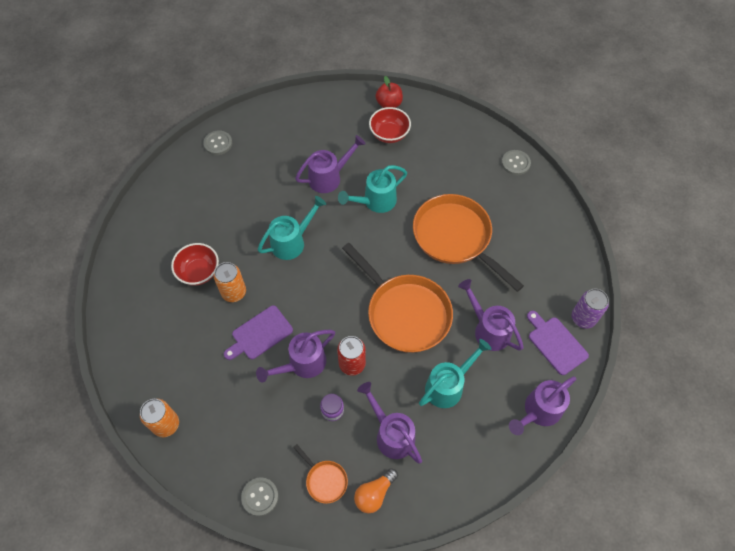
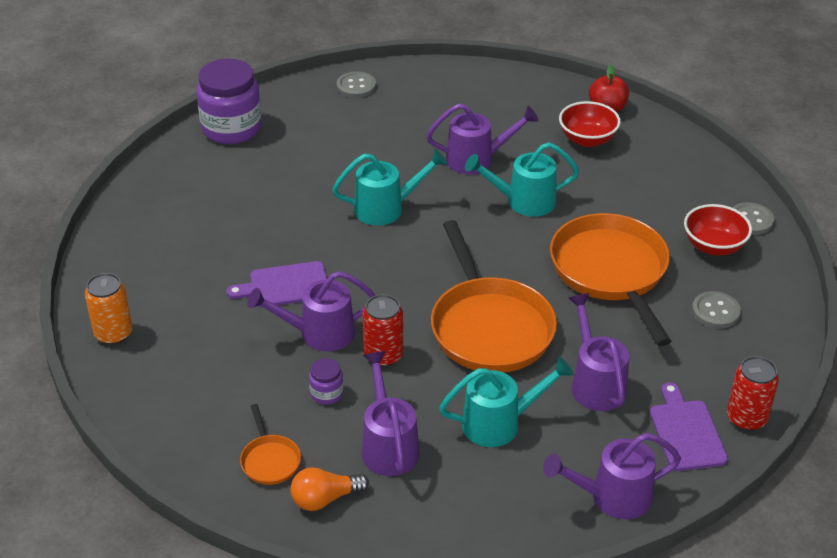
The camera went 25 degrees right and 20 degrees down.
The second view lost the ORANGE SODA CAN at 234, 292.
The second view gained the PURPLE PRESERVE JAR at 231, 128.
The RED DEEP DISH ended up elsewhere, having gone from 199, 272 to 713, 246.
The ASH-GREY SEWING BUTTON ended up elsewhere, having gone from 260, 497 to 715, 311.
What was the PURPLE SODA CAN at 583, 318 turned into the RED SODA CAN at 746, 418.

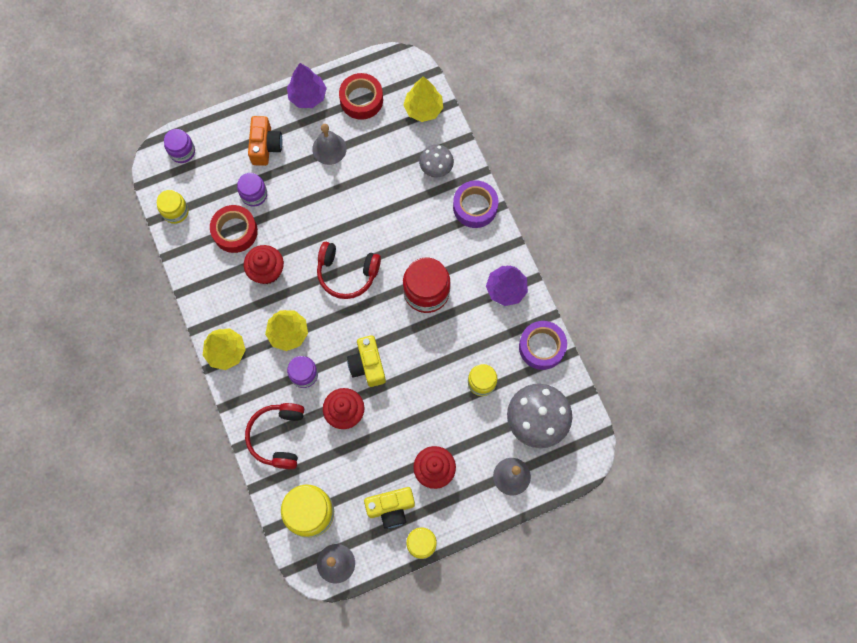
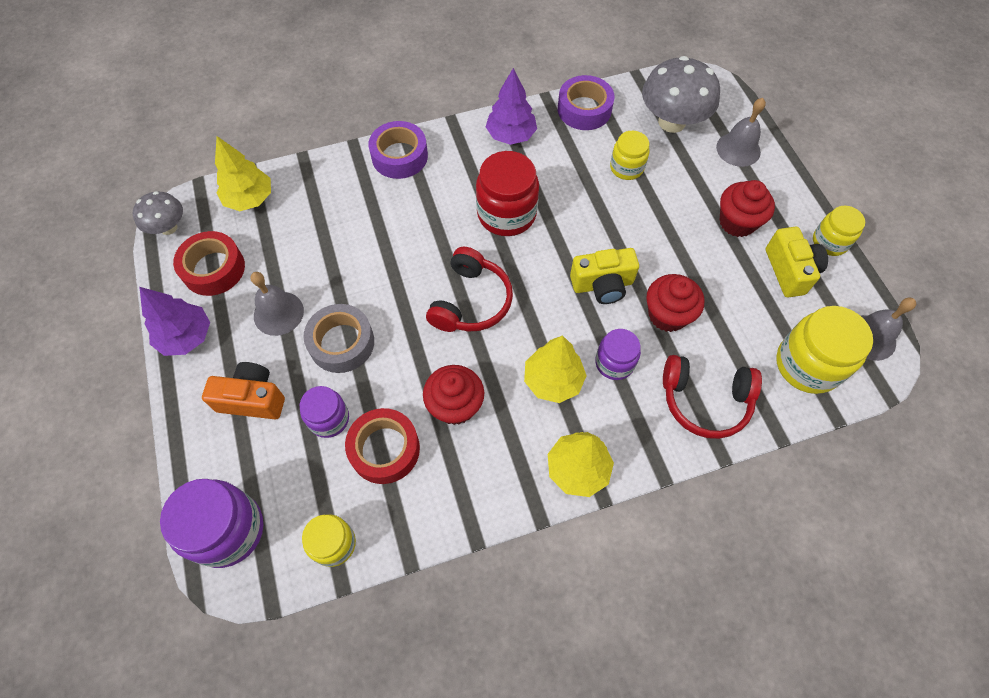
The camera went 85 degrees left and 10 degrees down.
The second view gained the ASH-GREY STICKY TAPE at 341, 343.
The ASH-GREY TOADSTOOL ended up elsewhere, having gone from 436, 168 to 168, 227.
The size of the PURPLE PRESERVE JAR at 182, 151 changed by a factor of 1.66.

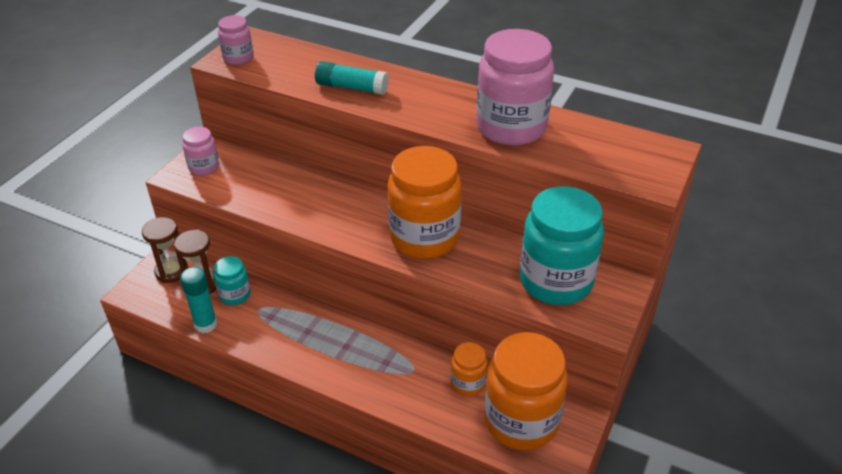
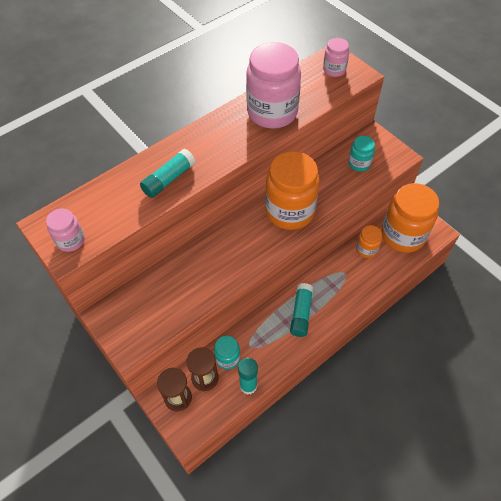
The camera went 65 degrees left and 15 degrees up.
The second view gained the TEAL GLUE at 301, 313.
The ROSE-PINK PRESERVE JAR ended up elsewhere, having gone from 204, 167 to 334, 70.
The size of the TEAL PRESERVE JAR at 556, 281 changed by a factor of 0.49.

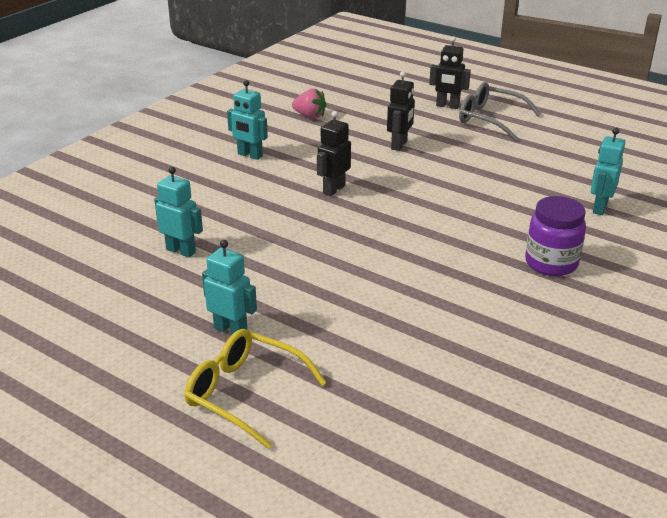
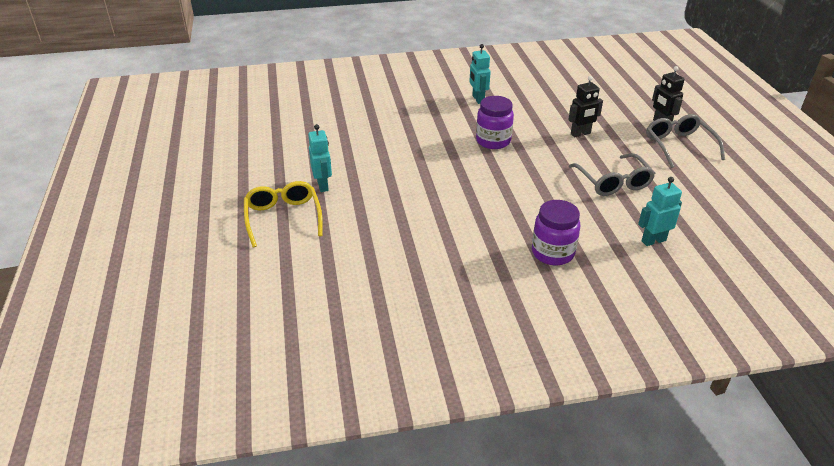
The camera went 45 degrees right and 5 degrees up.
The second view lost the TEAL ROBOT FIGURE at 181, 251.
The second view lost the ROSE-PINK STRAWBERRY at 310, 116.
The second view gained the ASH-GREY GLASSES at 613, 182.
Where the BLACK ROBOT FIGURE stood at 333, 189, the PURPLE PRESERVE JAR came to stand at 493, 141.

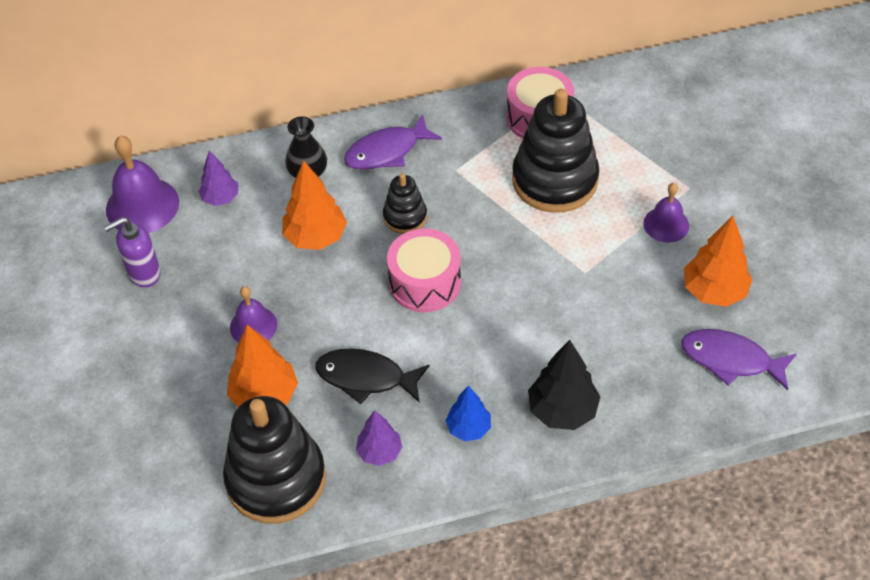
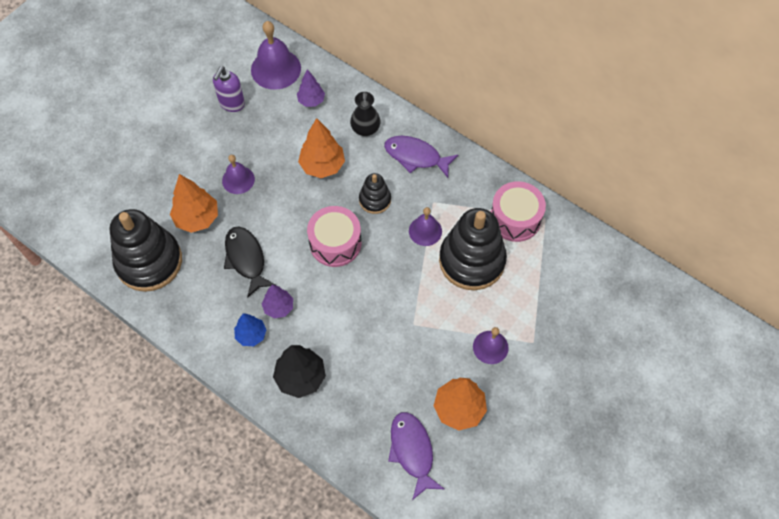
The camera went 50 degrees right and 10 degrees up.
The second view gained the PURPLE BELL at 425, 231.
The PURPLE FIR TREE ended up elsewhere, having gone from 379, 452 to 278, 307.
The PURPLE PUMP BOTTLE at 144, 273 ended up facing another way, 90 degrees counterclockwise from before.

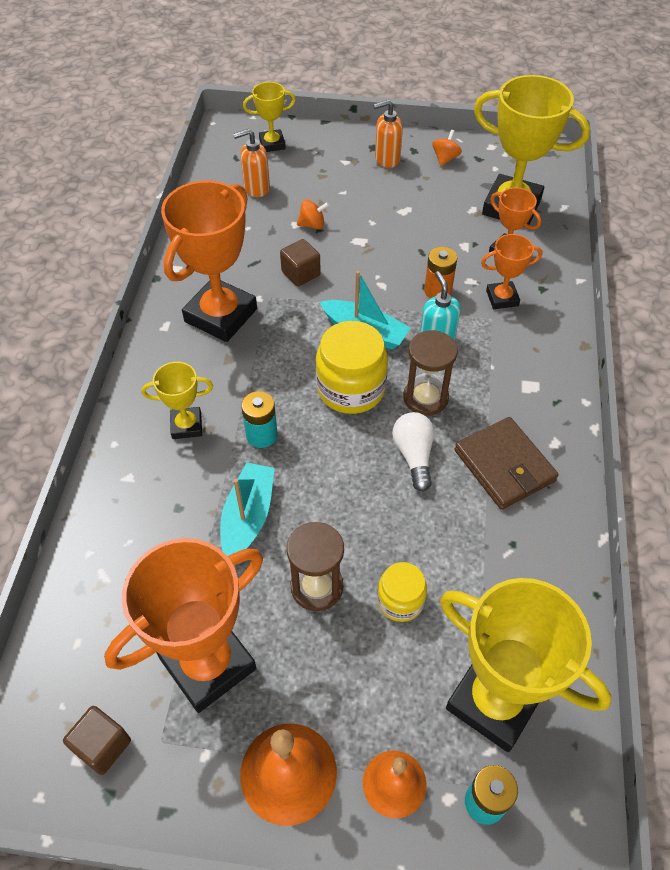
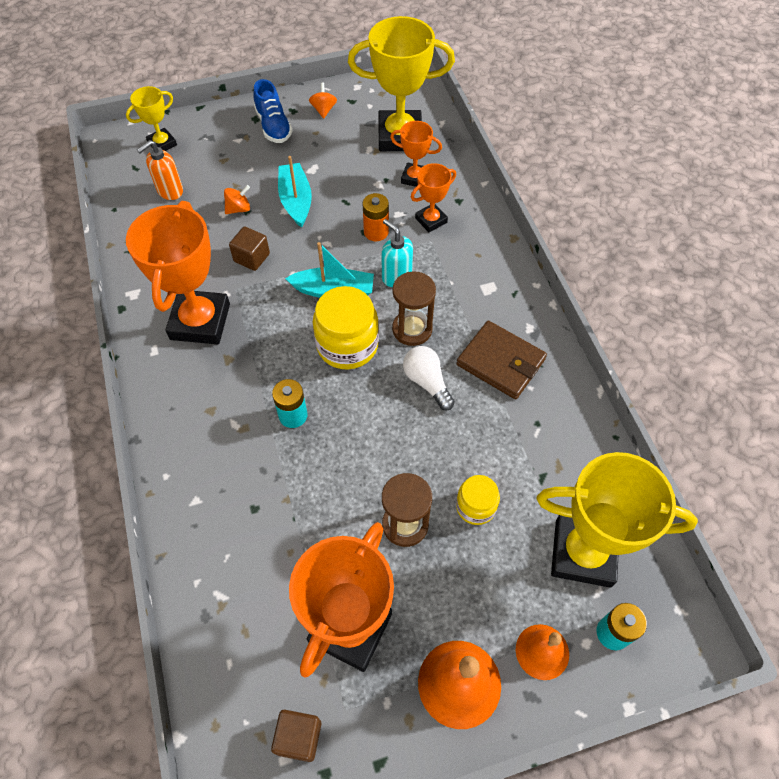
The camera went 25 degrees left and 5 degrees up.
The second view lost the BRIGHT YELLOW PRIZE CUP at 186, 425.
The TEAL SAILBOAT ended up elsewhere, having gone from 248, 517 to 296, 200.
Where the ORANGE PUMP BOTTLE stood at 387, 159, the ROYAL BLUE SNEAKER came to stand at 273, 126.

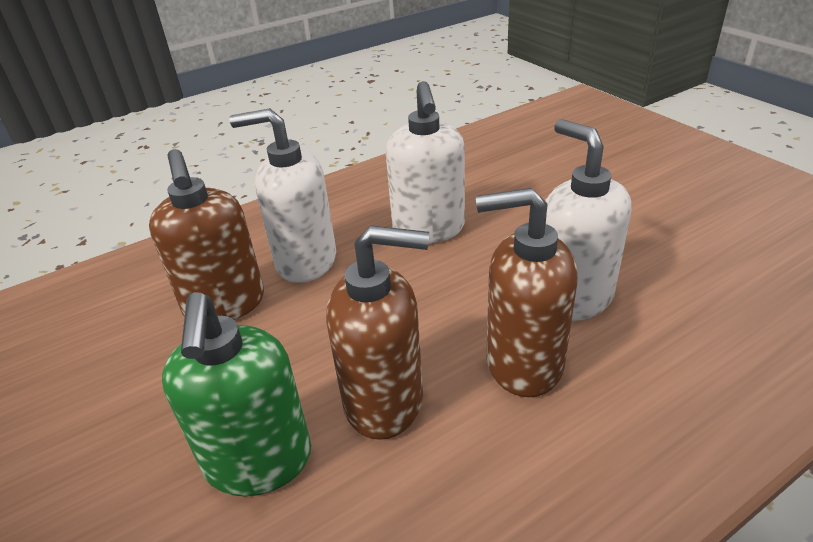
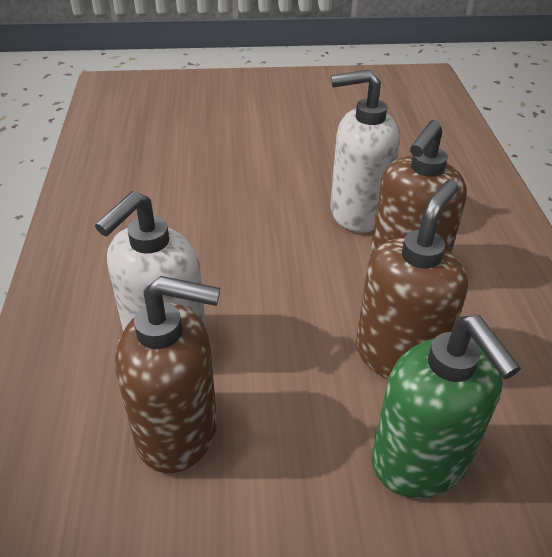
The camera went 65 degrees left and 5 degrees up.
The second view lost the WHITE PUMP BOTTLE at 428, 229.
The EMERALD PUMP BOTTLE at 259, 461 ended up facing another way, 45 degrees clockwise from before.

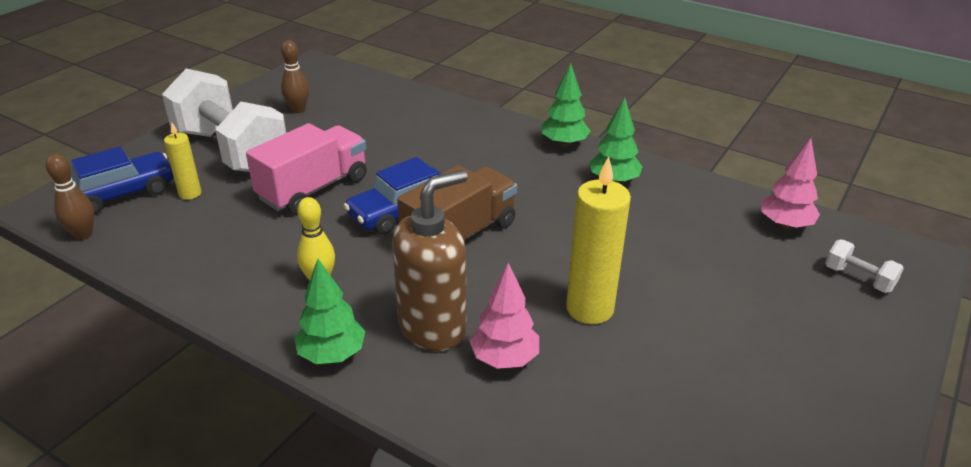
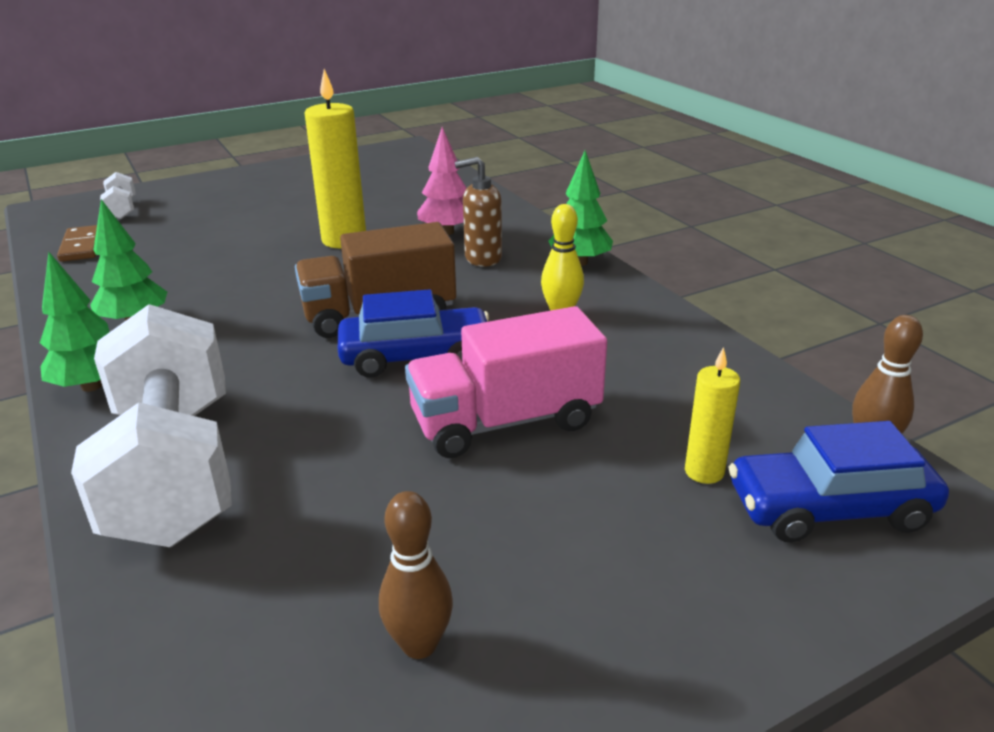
The camera went 150 degrees left and 5 degrees down.
The WHITE HAND WEIGHT ended up elsewhere, having gone from 231, 150 to 174, 470.
Where the ROSE-PINK FIR TREE stood at 785, 225, the RUSSET DOMINO came to stand at 82, 246.
The size of the RUSSET PUMP BOTTLE at 433, 327 changed by a factor of 0.63.

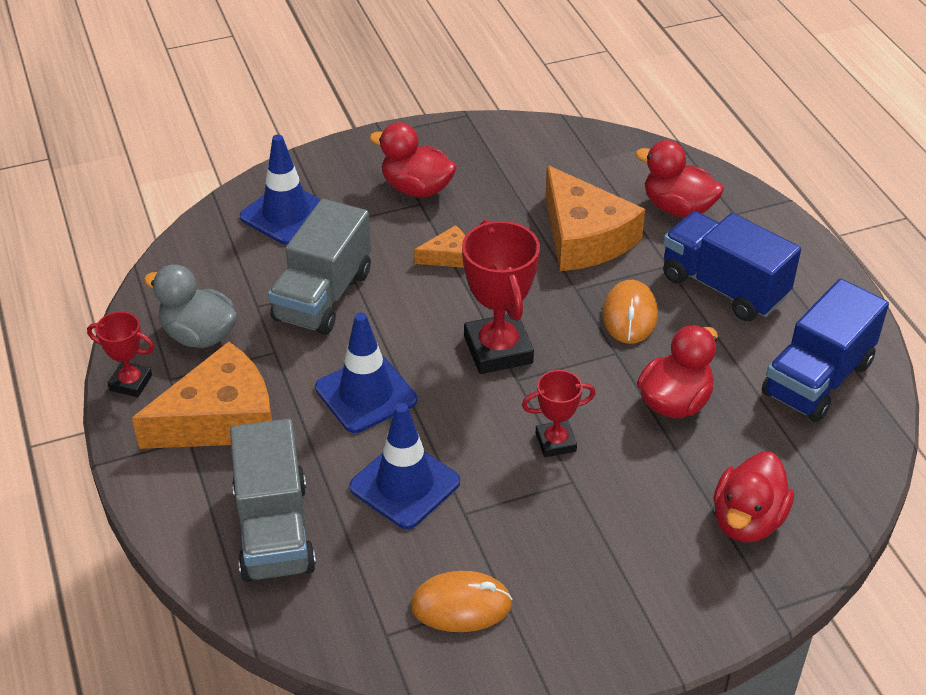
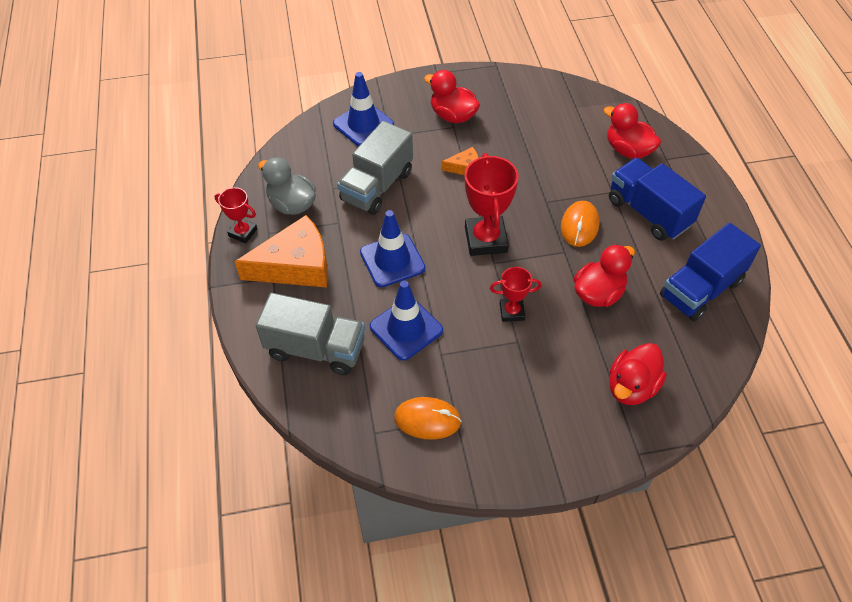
The camera went 10 degrees right and 10 degrees up.
The second view lost the ORANGE CHEESE at 584, 237.
The ASH-GREY LORRY at 274, 530 ended up facing another way, 75 degrees counterclockwise from before.

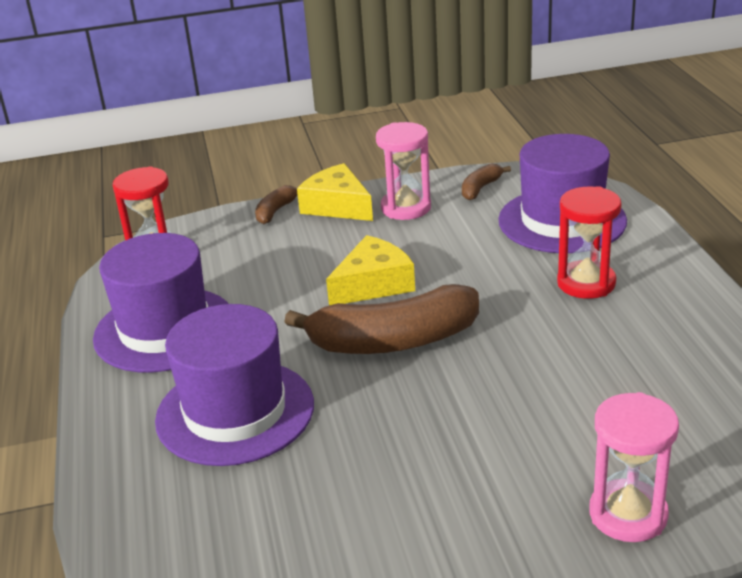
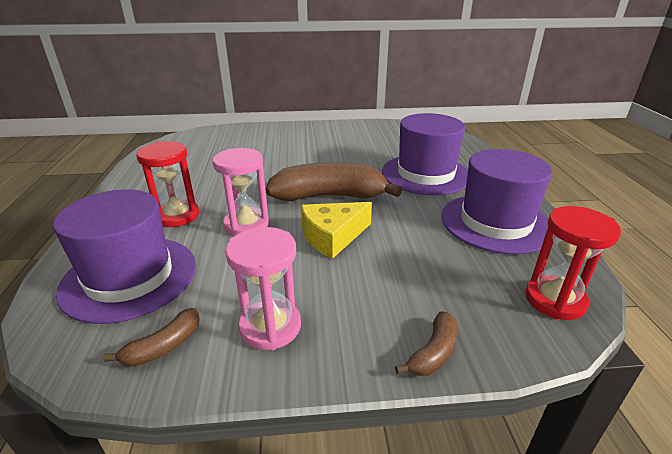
The camera went 175 degrees left and 0 degrees up.
The second view lost the BRIGHT YELLOW CHEESE at 337, 206.
The ROSE-PINK SAND TIMER ended up elsewhere, having gone from 628, 514 to 246, 225.

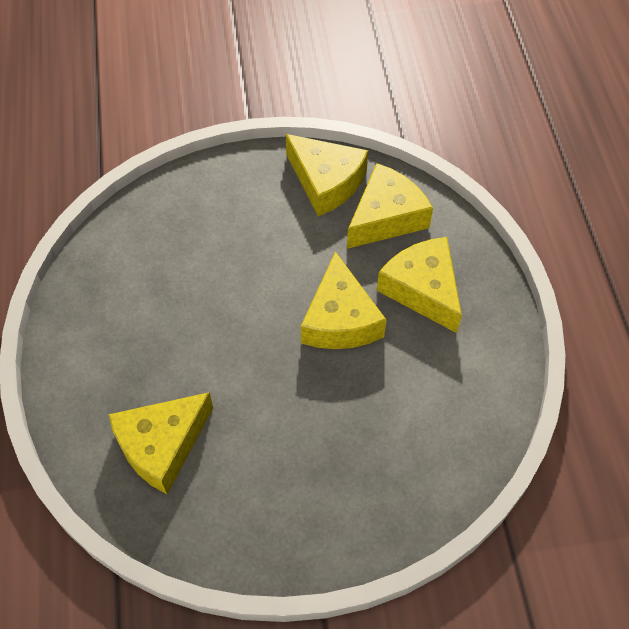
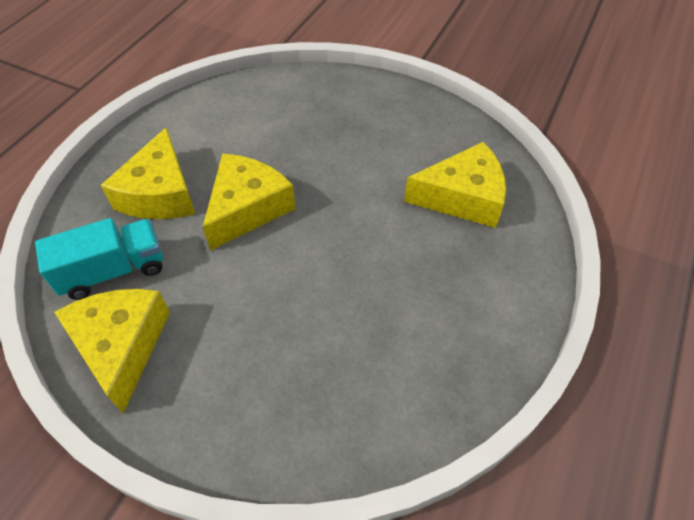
The camera went 145 degrees left and 5 degrees down.
Where the BRIGHT YELLOW CHEESE stood at 386, 217, the TEAL LORRY came to stand at 113, 271.

